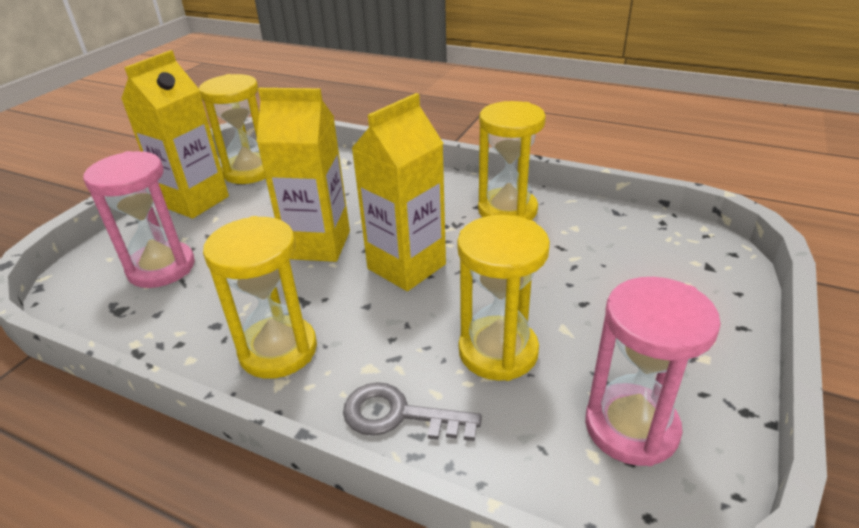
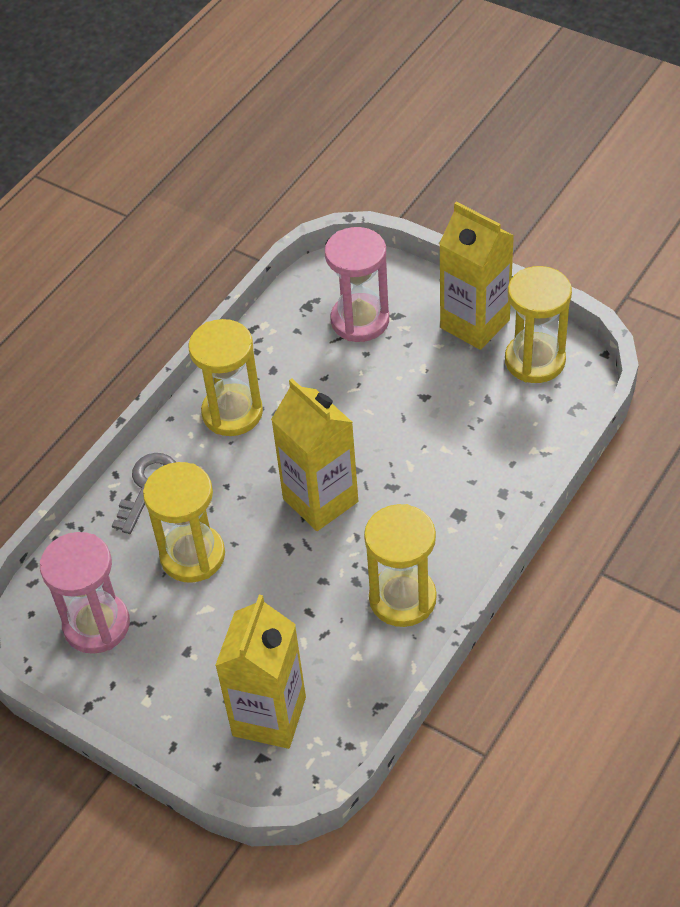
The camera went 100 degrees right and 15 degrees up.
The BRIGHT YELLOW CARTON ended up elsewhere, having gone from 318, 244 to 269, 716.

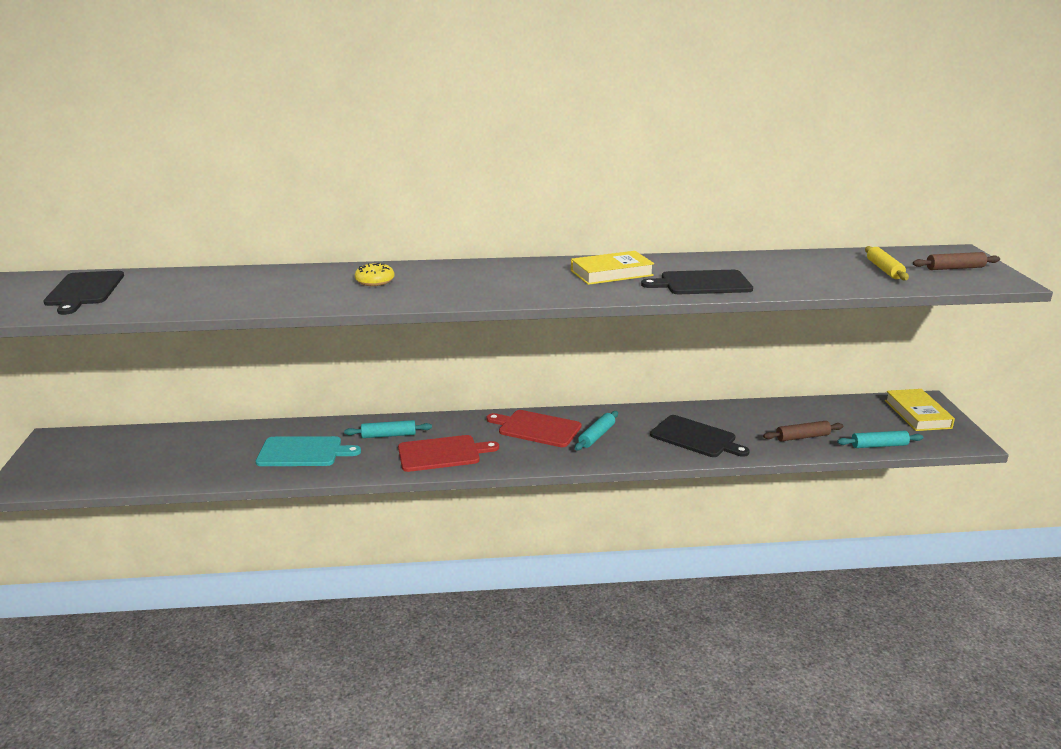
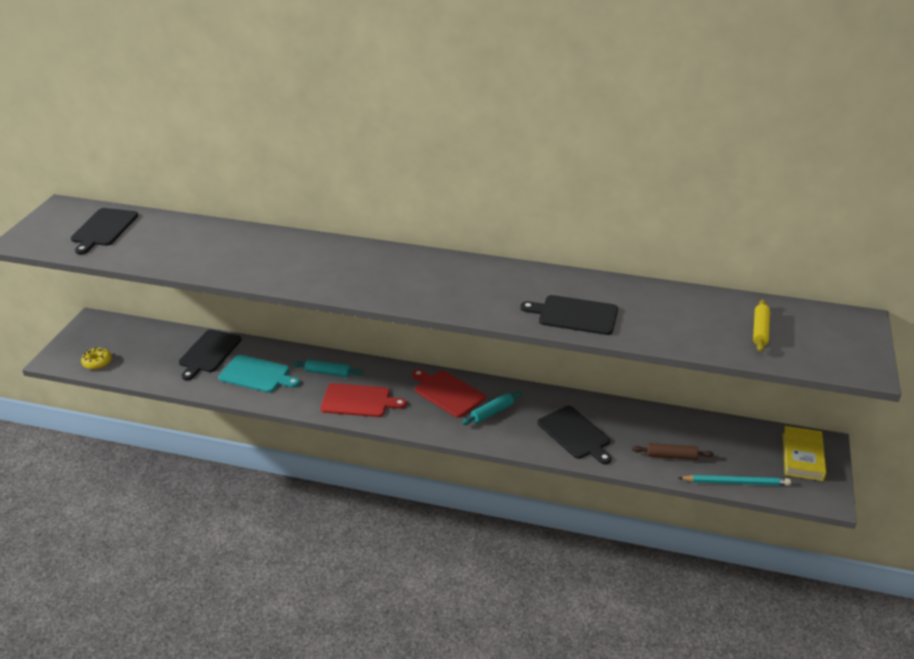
The camera went 20 degrees right and 10 degrees up.
The second view lost the BRIGHT YELLOW HARDCOVER at 611, 273.
The second view lost the RUSSET ROLLING PIN at 955, 268.
The second view gained the BLACK CUTTING BOARD at 209, 353.
The BRIGHT YELLOW GLAZED DONUT ended up elsewhere, having gone from 375, 281 to 97, 362.
Where the TEAL ROLLING PIN stood at 879, 445, the TEAL PENCIL came to stand at 736, 482.

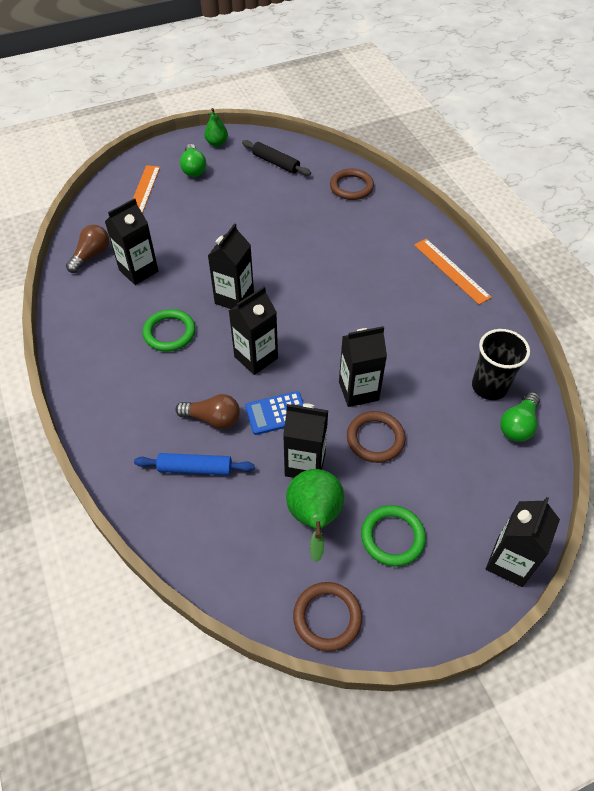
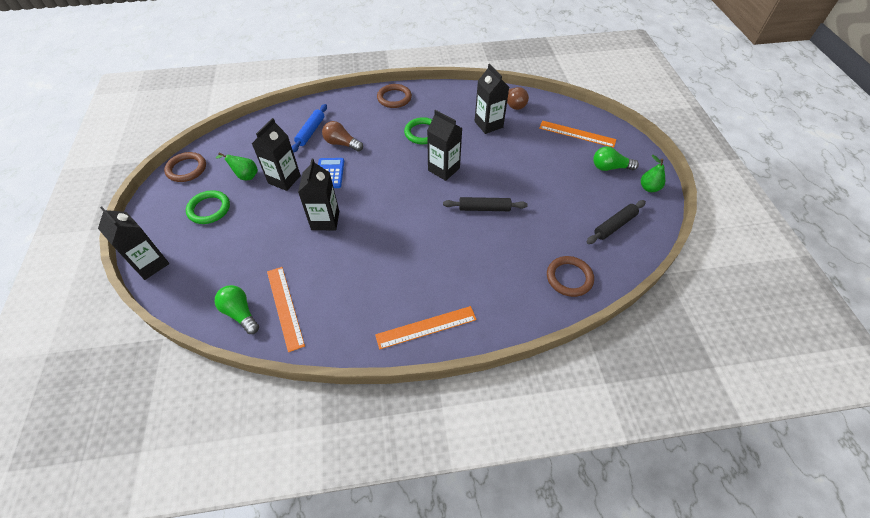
The camera went 105 degrees right and 0 degrees up.
The second view lost the BLACK CARTON at 256, 357.
The second view gained the BLACK ROLLING PIN at 484, 208.
The RUSSET TORUS ended up elsewhere, having gone from 375, 439 to 394, 98.
Where the BLACK CUP stood at 489, 387, the ORANGE STRAIGHTEDGE came to stand at 285, 307.
The RUSSET LIGHTBULB at 213, 419 ended up facing another way, 90 degrees clockwise from before.
The size of the EMERALD TOY PEAR at 314, 519 changed by a factor of 0.61.

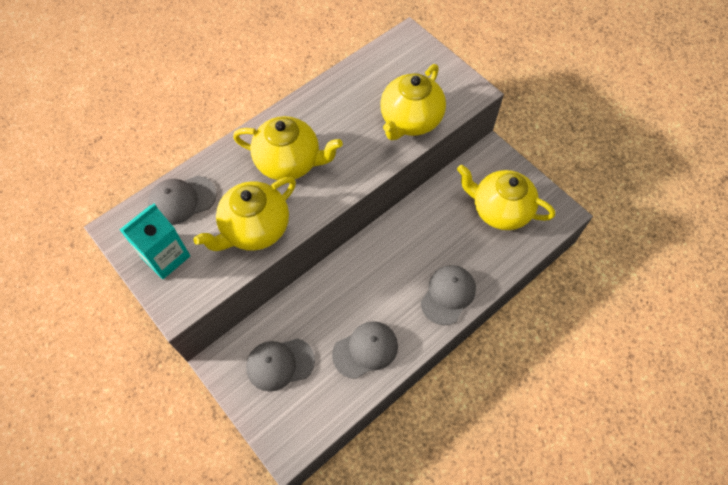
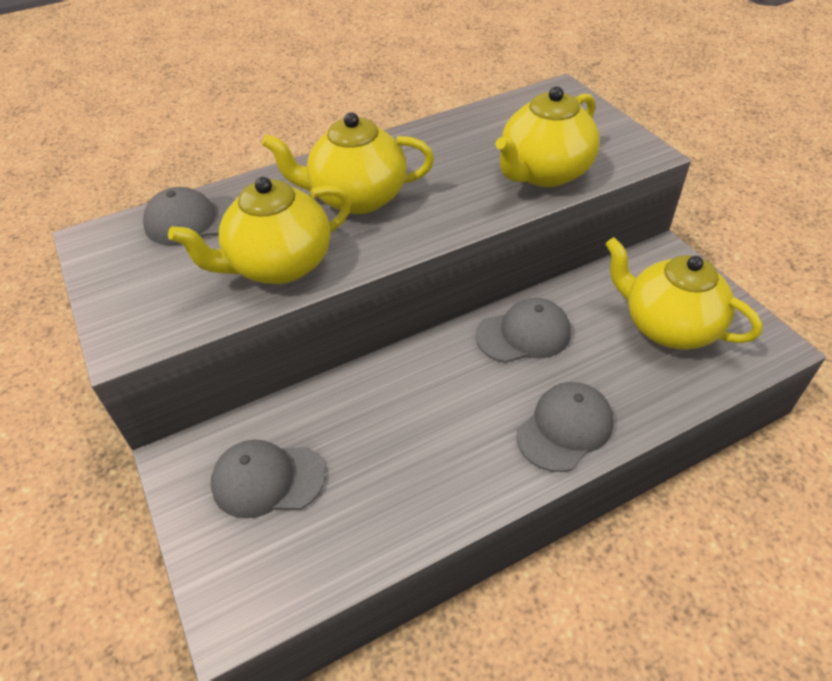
The camera went 15 degrees right and 15 degrees down.
The second view lost the TEAL CARTON at 166, 257.
The ASH-GREY CAP ended up elsewhere, having gone from 365, 350 to 524, 334.
The BRIGHT YELLOW CHINA TEAPOT at 289, 162 ended up facing another way, 150 degrees clockwise from before.

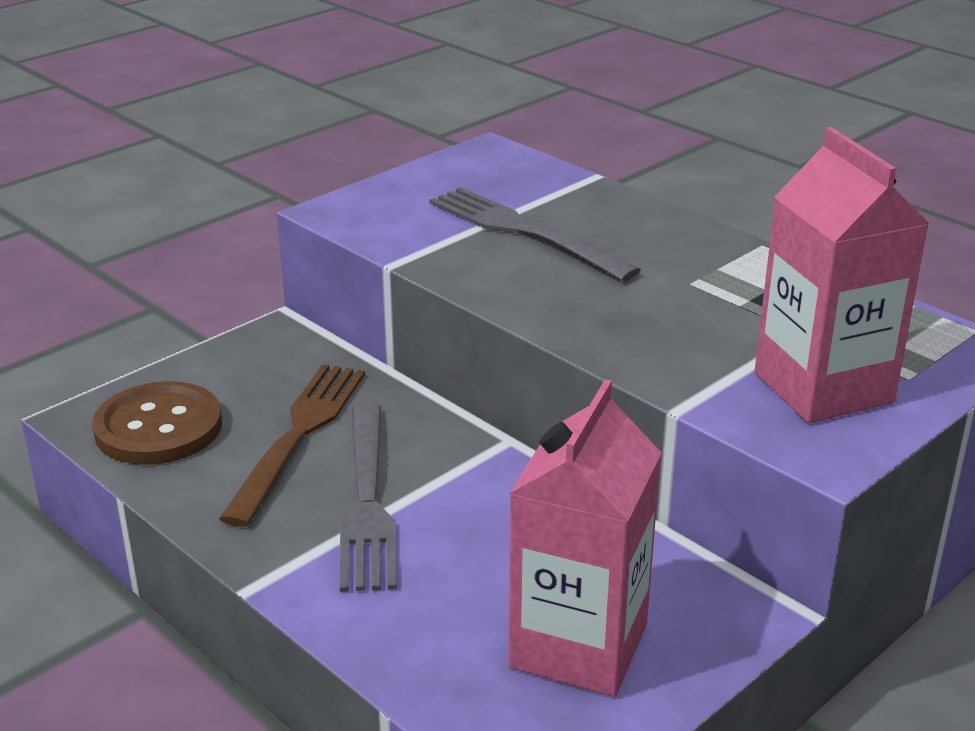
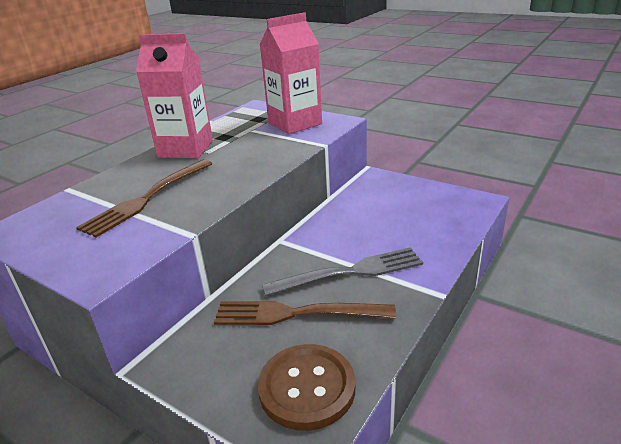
The camera went 100 degrees left and 0 degrees up.
The ROSE-PINK CARTON ended up elsewhere, having gone from 578, 646 to 186, 149.
What was the ASH-GREY TABLE FORK at 523, 231 turned into the RUSSET TABLE FORK at 147, 199.

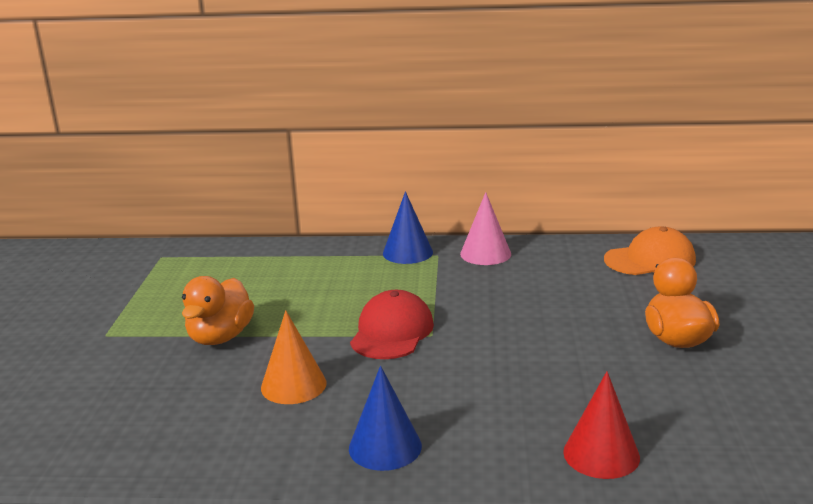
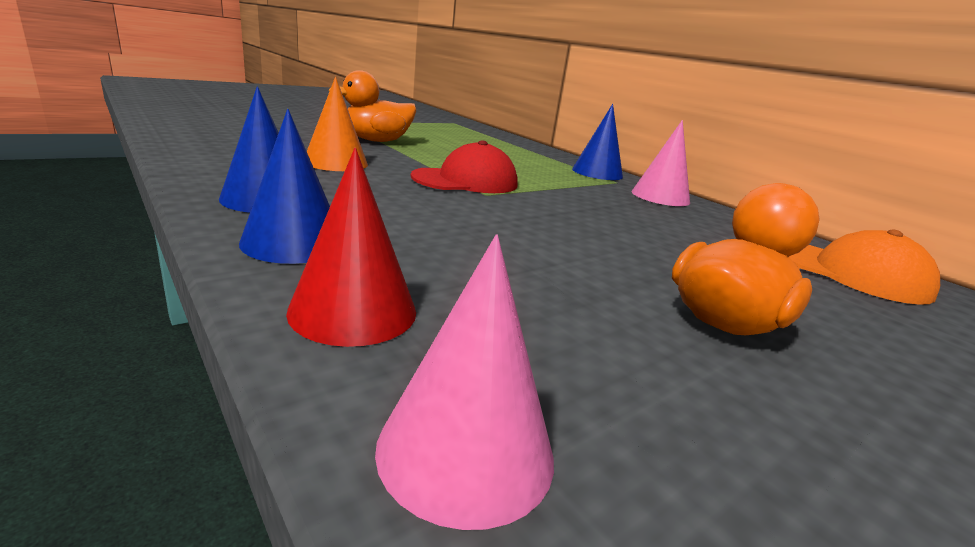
The camera went 45 degrees right and 0 degrees up.
The second view gained the ROYAL BLUE CONE SHAPE at 293, 242.
The second view gained the ROSE-PINK CONE SHAPE at 466, 450.

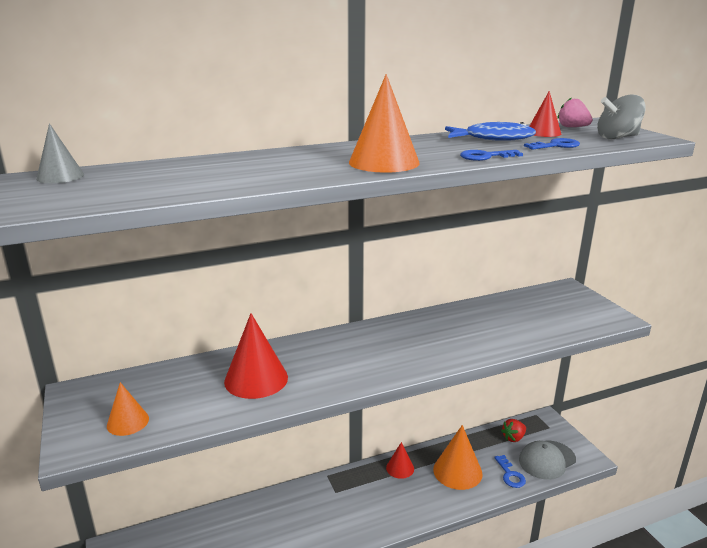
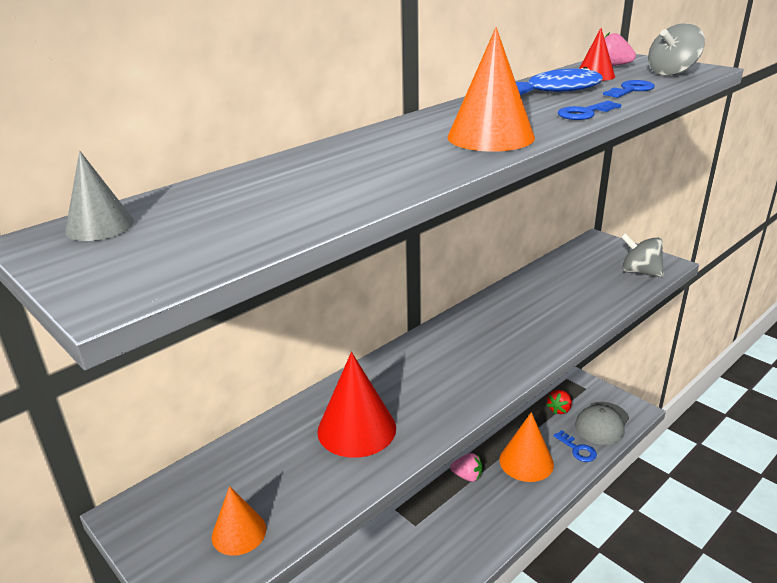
The camera went 20 degrees left and 5 degrees up.
The second view gained the ASH-GREY SPINNING TOP at 639, 272.
Where the RED CONE SHAPE stood at 400, 468, the ROSE-PINK STRAWBERRY came to stand at 467, 476.

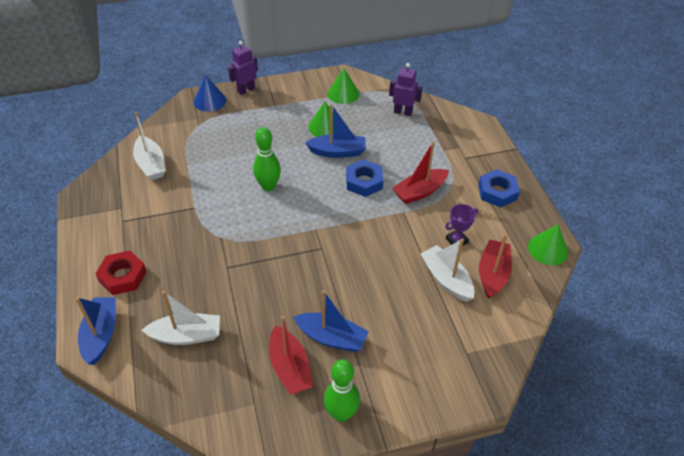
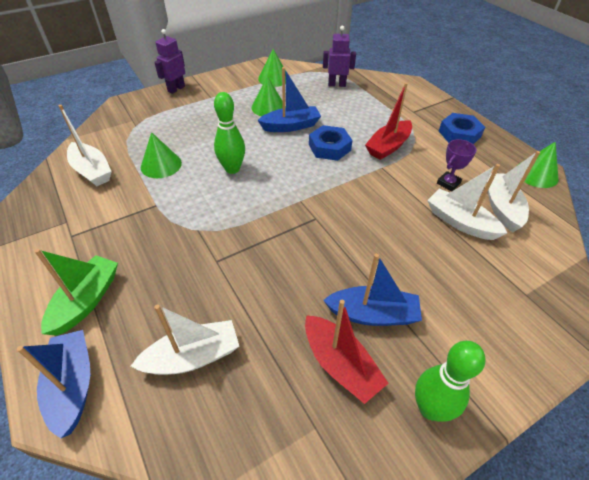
The camera went 15 degrees left and 0 degrees up.
The second view lost the ROYAL BLUE CONE SHAPE at 210, 101.
The second view gained the EMERALD CONE SHAPE at 161, 165.
Where the RED HEX NUT stood at 123, 276, the EMERALD SAILBOAT came to stand at 86, 301.
What was the RED SAILBOAT at 493, 274 turned into the WHITE SAILBOAT at 501, 207.

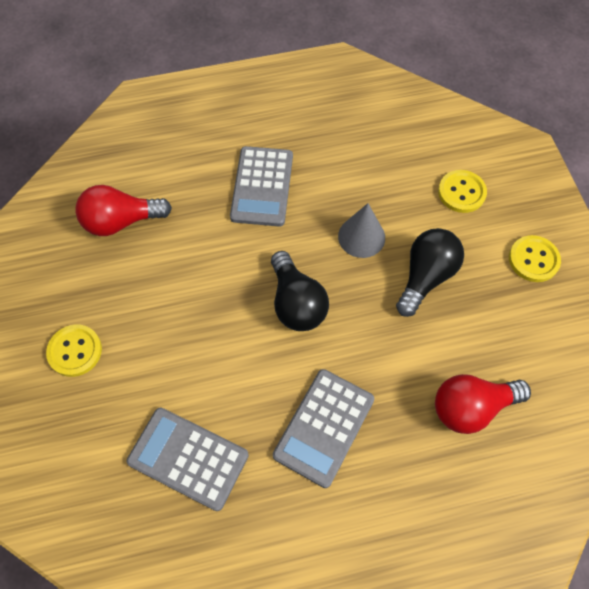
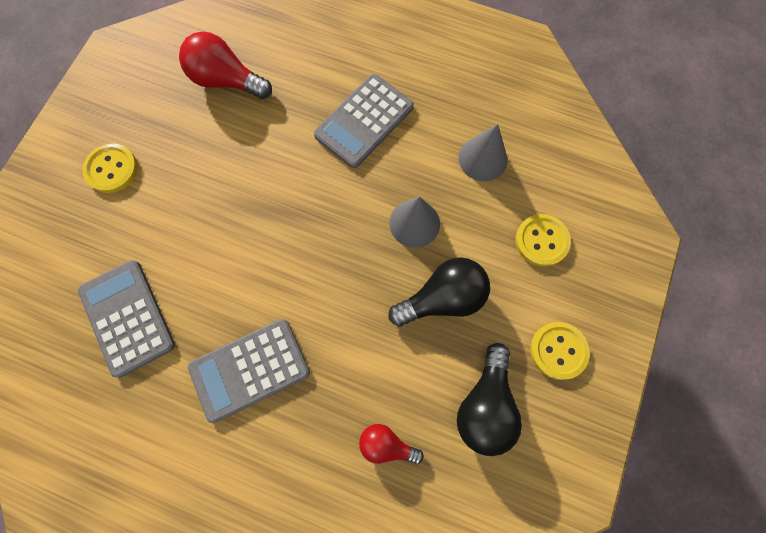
The camera went 35 degrees right and 10 degrees up.
The second view gained the ASH-GREY CONE SHAPE at 483, 158.
The BLACK LIGHTBULB ended up elsewhere, having gone from 296, 303 to 485, 405.
The size of the RED LIGHTBULB at 471, 407 changed by a factor of 0.60.

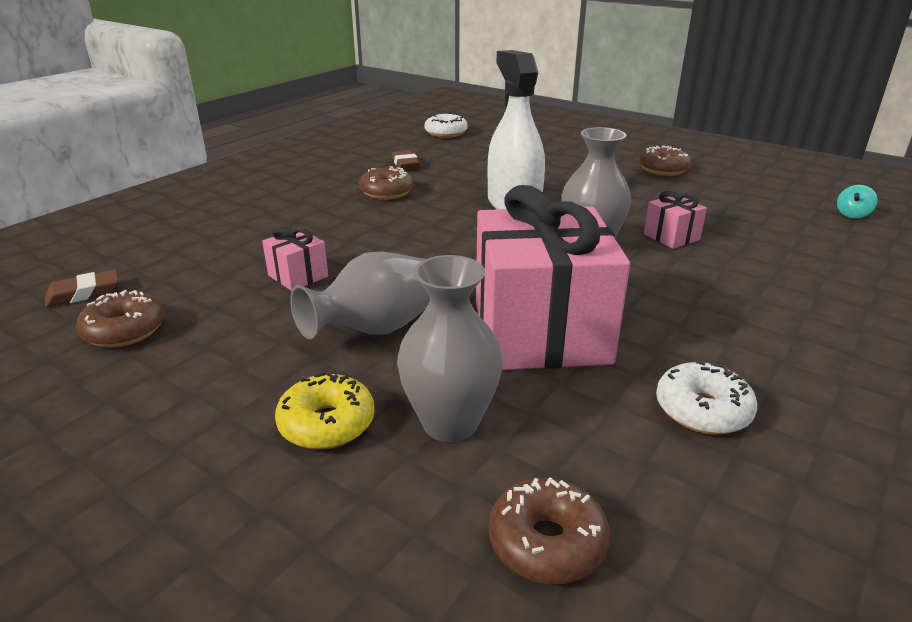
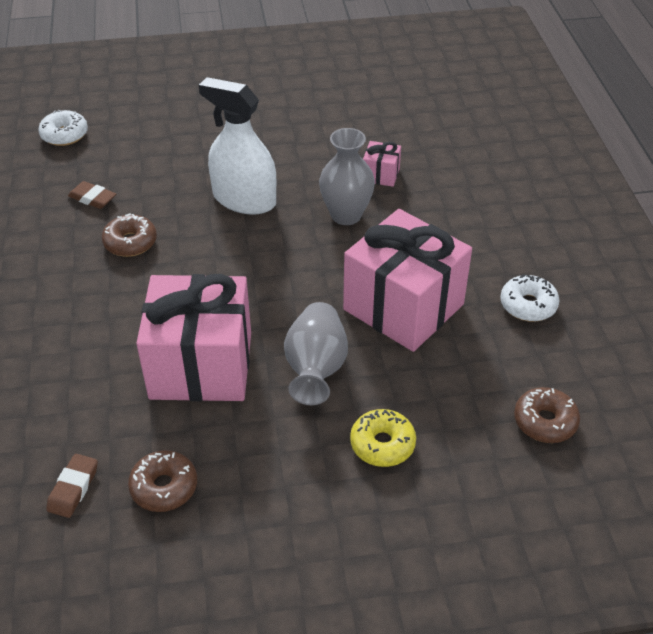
The camera went 45 degrees left and 15 degrees up.
The second view lost the ASH-GREY VASE at 450, 423.
The second view lost the RUSSET GLAZED DONUT at 663, 169.
The second view lost the TEAL SPINNING TOP at 852, 215.
The size of the ROSE-PINK WRAPPED GIFT at 298, 276 changed by a factor of 2.40.

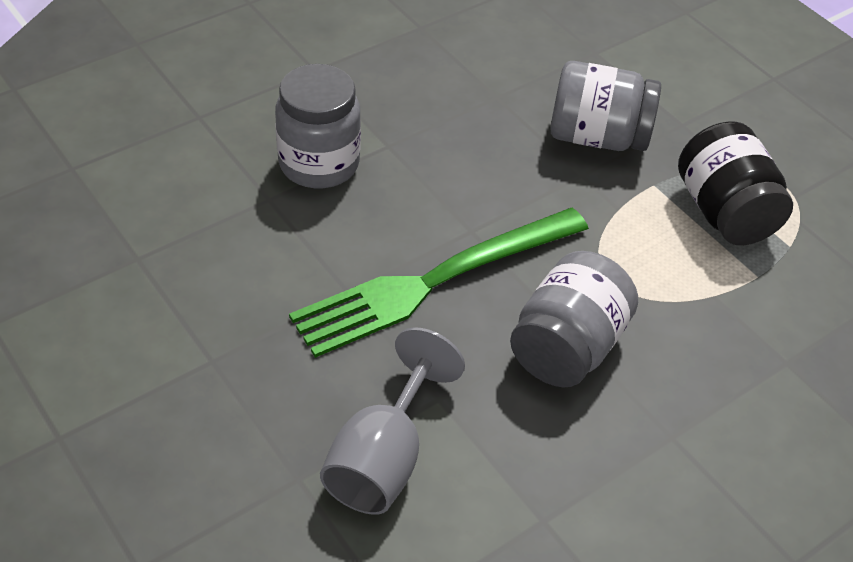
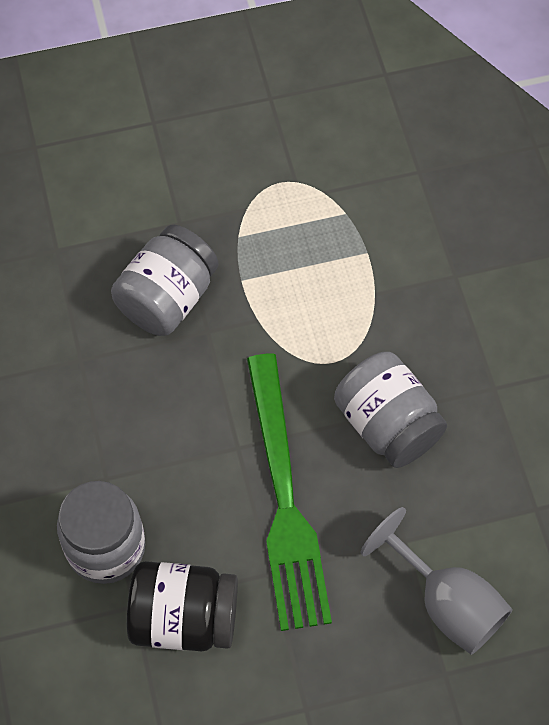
The camera went 65 degrees left and 15 degrees up.
The BLACK PRESERVE JAR ended up elsewhere, having gone from 724, 212 to 184, 618.

